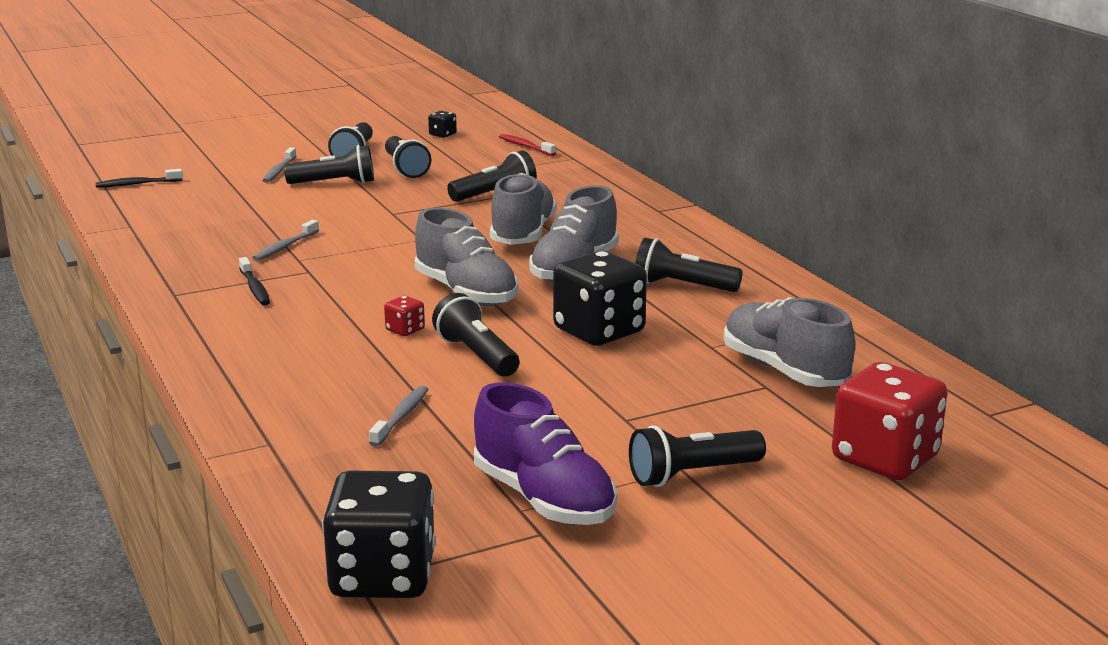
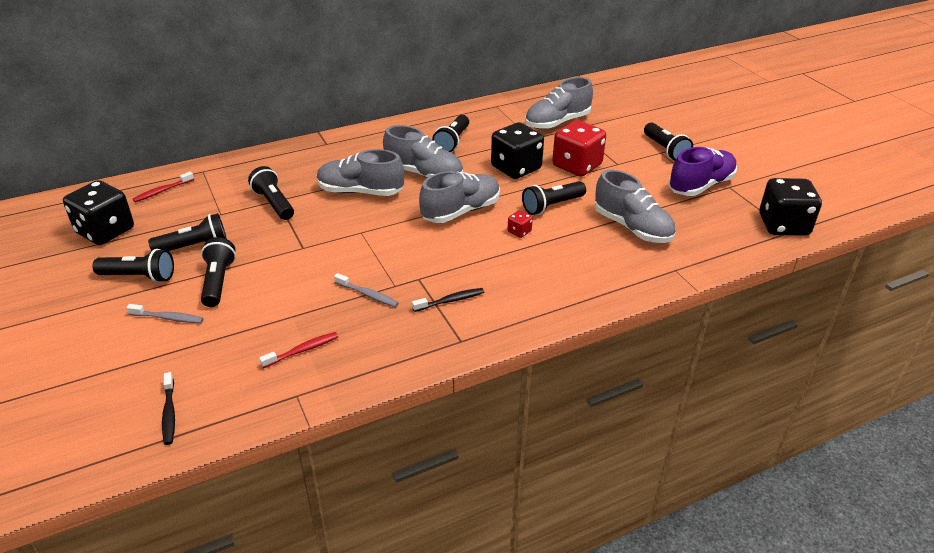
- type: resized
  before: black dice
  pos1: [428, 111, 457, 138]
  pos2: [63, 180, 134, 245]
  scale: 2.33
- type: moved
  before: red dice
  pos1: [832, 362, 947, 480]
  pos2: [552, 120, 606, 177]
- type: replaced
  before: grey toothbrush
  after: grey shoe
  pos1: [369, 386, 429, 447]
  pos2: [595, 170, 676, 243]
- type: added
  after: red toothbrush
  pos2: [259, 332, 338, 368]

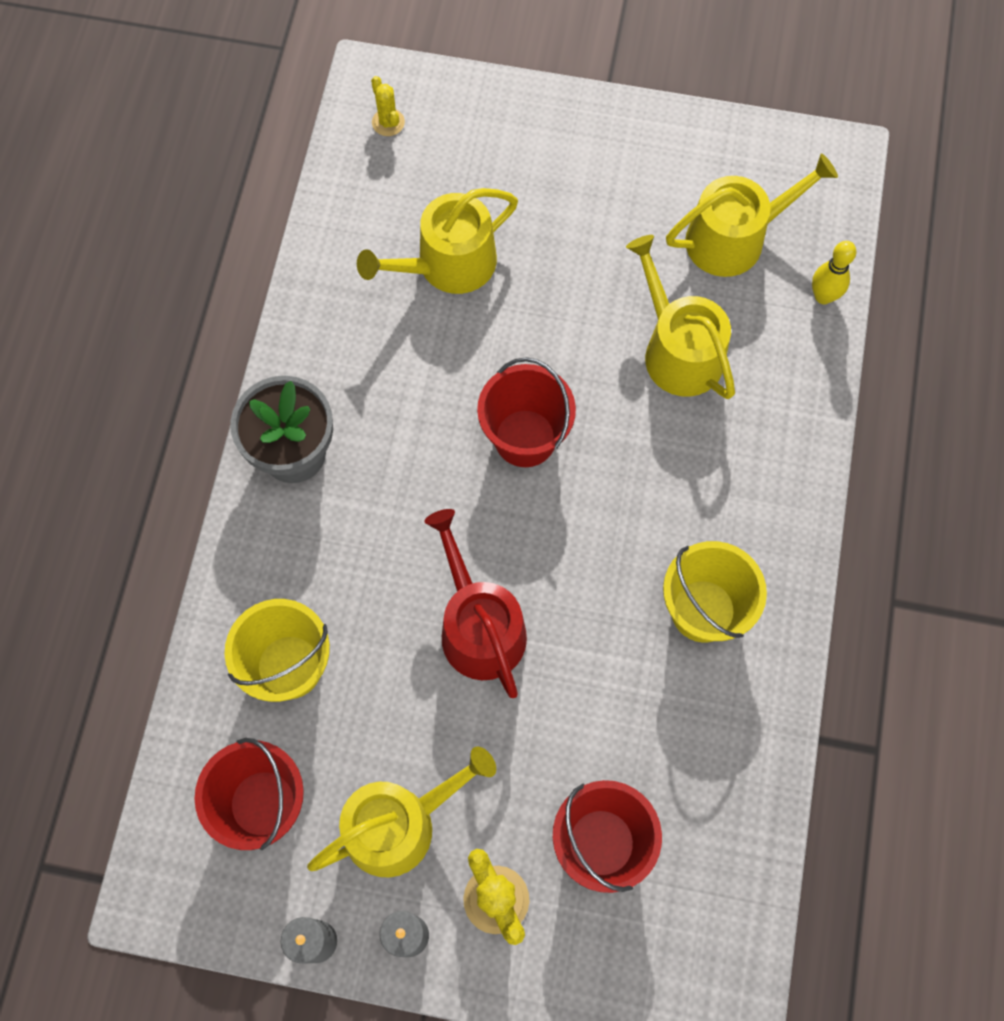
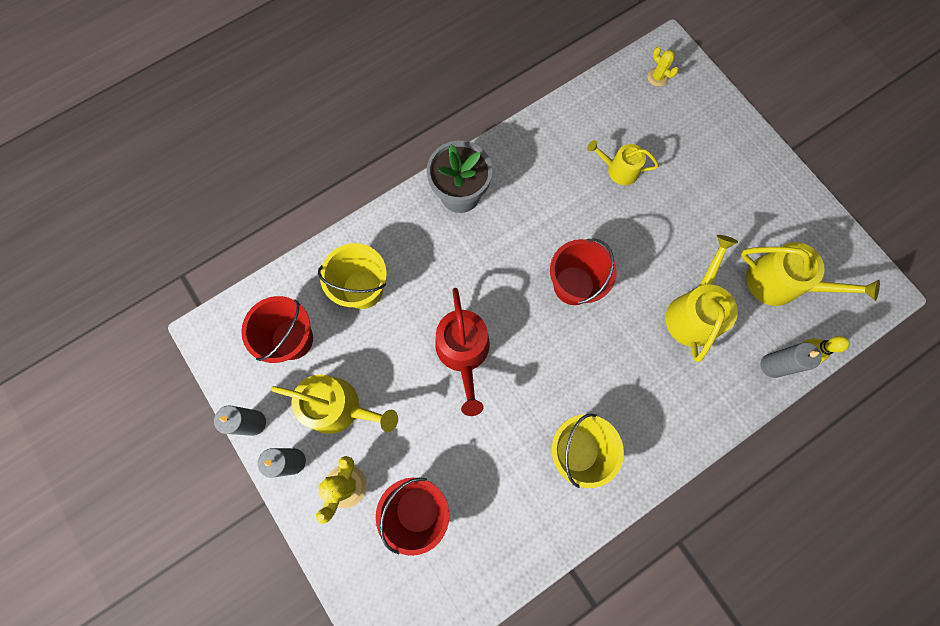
- type: turned
  before: yellow cactus
  pos1: [371, 76, 405, 136]
  pos2: [647, 47, 678, 86]
  turn: -60
- type: resized
  before: yellow watering can
  pos1: [357, 188, 518, 294]
  pos2: [587, 140, 659, 185]
  scale: 0.62
- type: turned
  before: red watering can
  pos1: [425, 509, 527, 698]
  pos2: [435, 288, 490, 416]
  turn: 150
- type: added
  after: grey candle
  pos2: [760, 342, 822, 378]

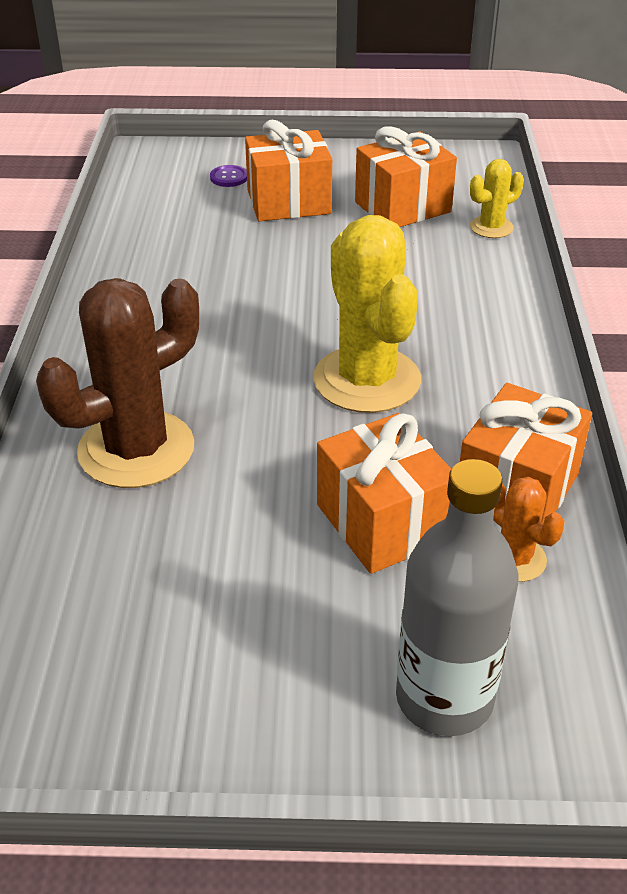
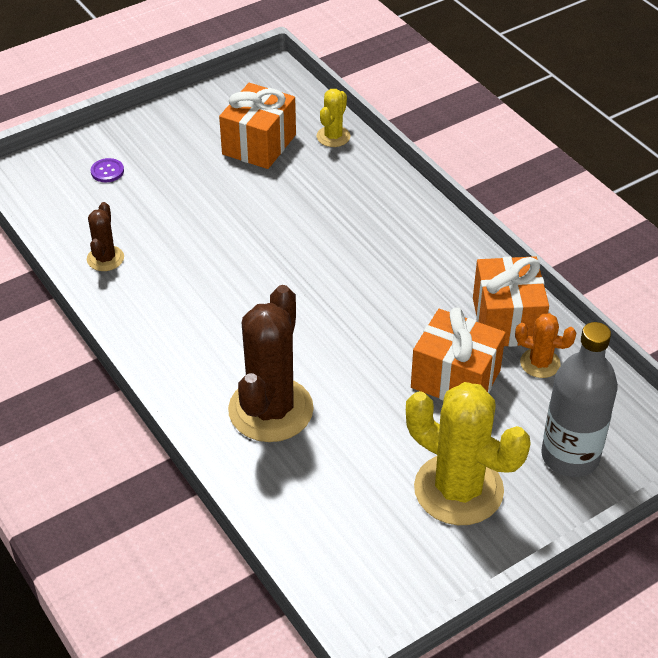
- type: removed
  before: orange gift
  pos1: [245, 120, 332, 221]
- type: moved
  before: yellow cactus
  pos1: [313, 215, 421, 413]
  pos2: [406, 382, 531, 525]
- type: added
  after: brown cactus
  pos2: [87, 202, 124, 271]

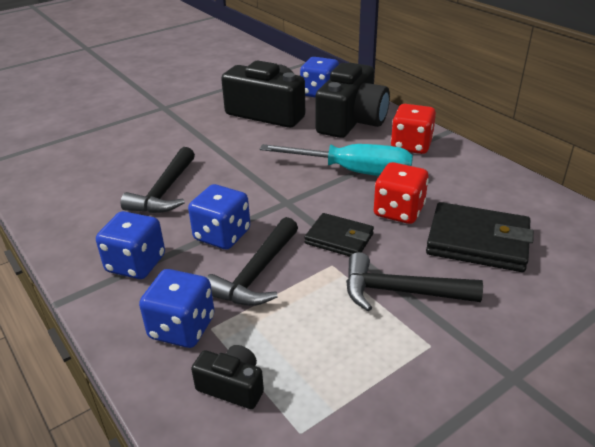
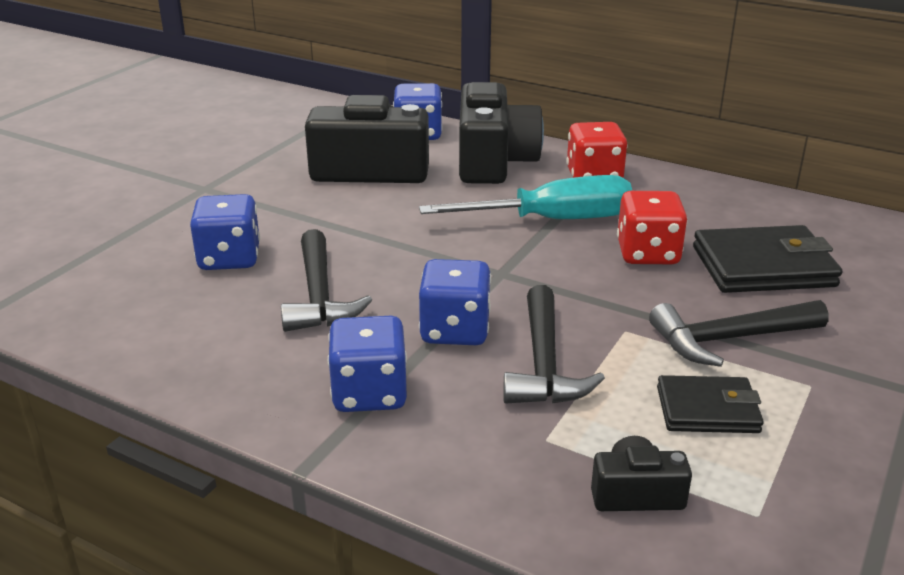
- type: moved
  before: black wallet
  pos1: [305, 213, 374, 257]
  pos2: [657, 375, 764, 433]
- type: moved
  before: blue dice
  pos1: [139, 269, 215, 348]
  pos2: [190, 194, 260, 270]

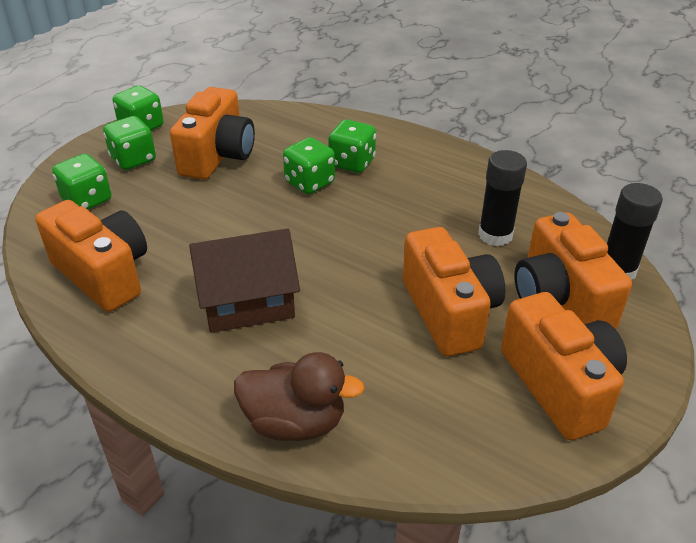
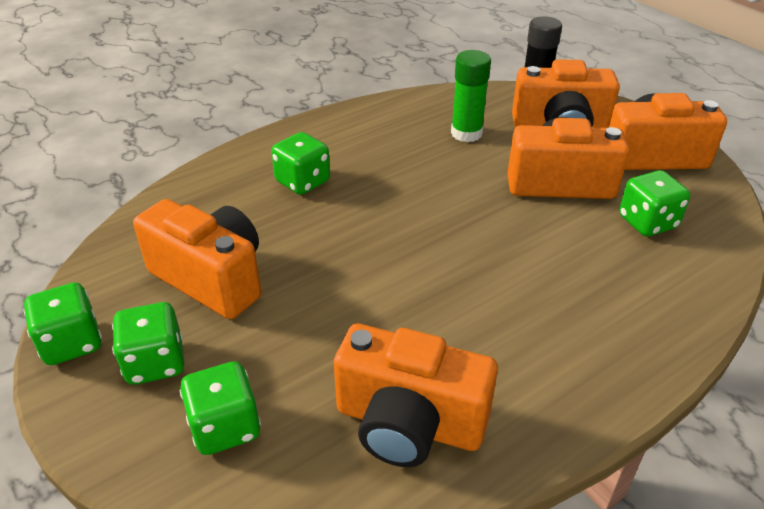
- type: moved
  before: green dice
  pos1: [283, 137, 335, 194]
  pos2: [619, 170, 690, 236]
- type: recoloured
  before: black glue stick
  after: green glue stick
  pos1: [478, 150, 527, 246]
  pos2: [451, 50, 491, 142]
- type: turned
  before: orange camera
  pos1: [35, 200, 147, 312]
  pos2: [334, 324, 498, 467]
  turn: -135
- type: removed
  before: brown house
  pos1: [189, 229, 300, 333]
- type: removed
  before: brown duck
  pos1: [234, 352, 365, 441]

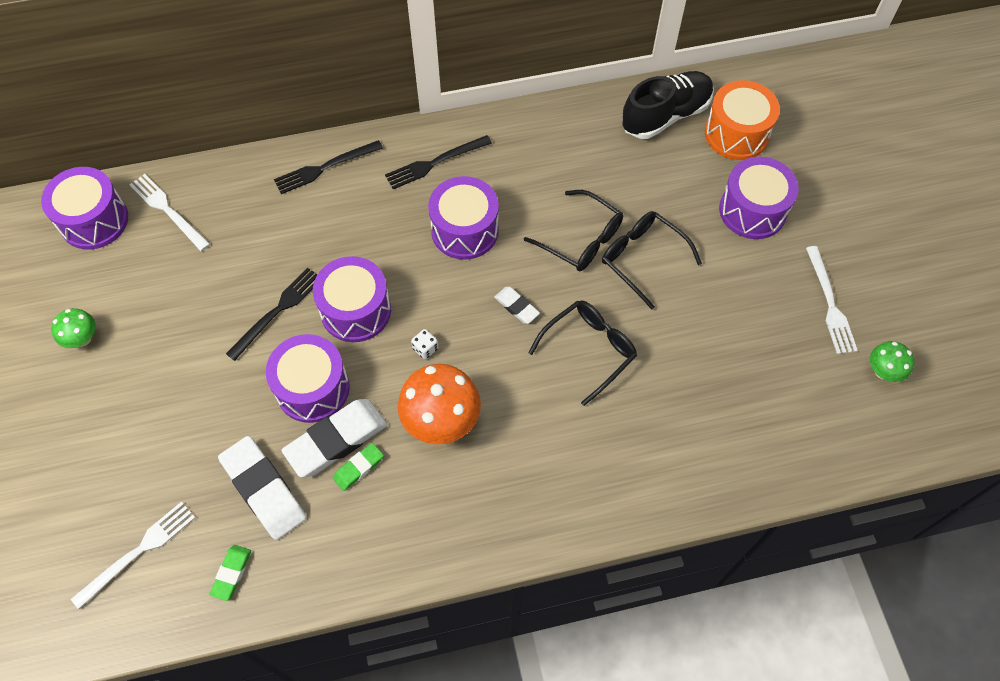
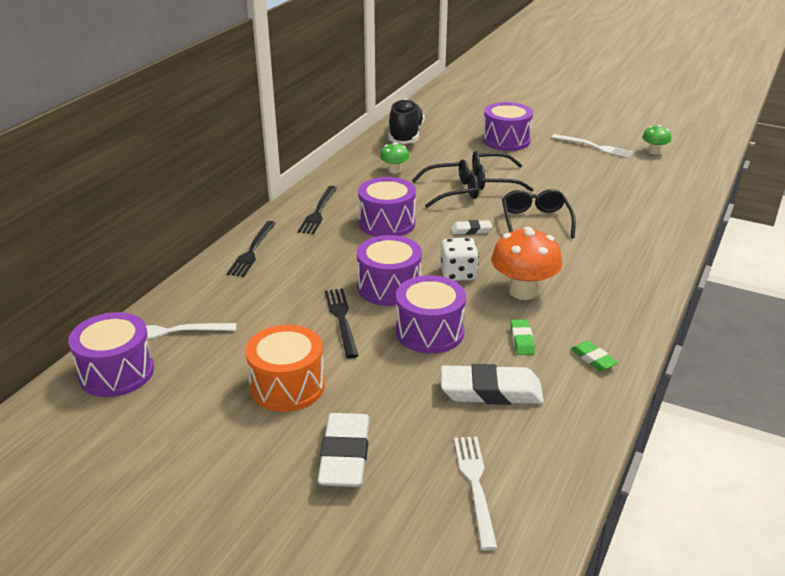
- type: moved
  before: orange drum
  pos1: [705, 80, 780, 160]
  pos2: [245, 325, 325, 412]
- type: moved
  before: green mushroom
  pos1: [51, 308, 96, 348]
  pos2: [380, 142, 409, 173]
- type: resized
  before: white dice
  pos1: [411, 329, 438, 359]
  pos2: [440, 238, 479, 281]
  scale: 1.91
- type: moved
  before: white eraser
  pos1: [281, 399, 387, 477]
  pos2: [317, 413, 370, 487]
- type: moved
  before: green eraser
  pos1: [210, 545, 251, 601]
  pos2: [571, 341, 618, 371]

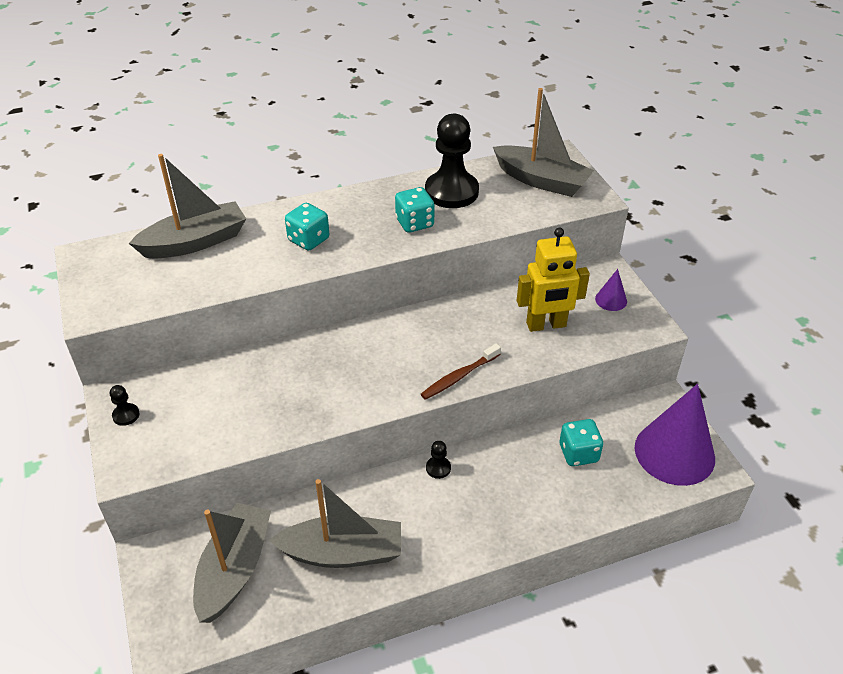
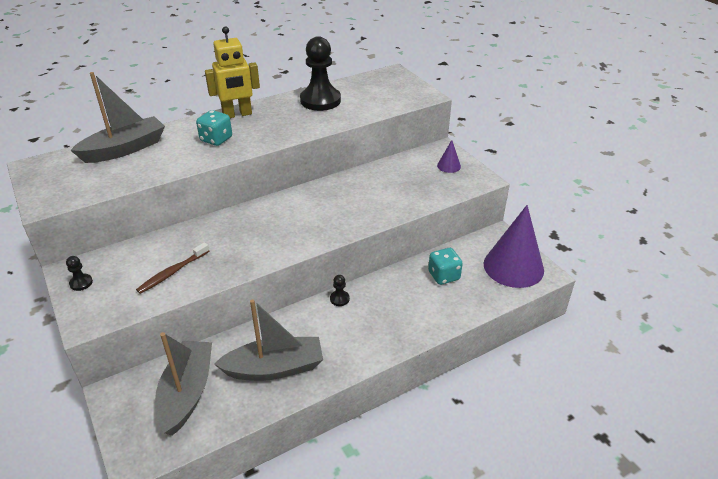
- type: removed
  before: grey boat
  pos1: [493, 88, 594, 197]
- type: removed
  before: turquoise dice
  pos1: [395, 187, 435, 233]
- type: moved
  before: yellow robot
  pos1: [517, 228, 590, 332]
  pos2: [205, 26, 260, 118]
- type: moved
  before: brown toothbrush
  pos1: [421, 343, 501, 400]
  pos2: [136, 242, 209, 294]

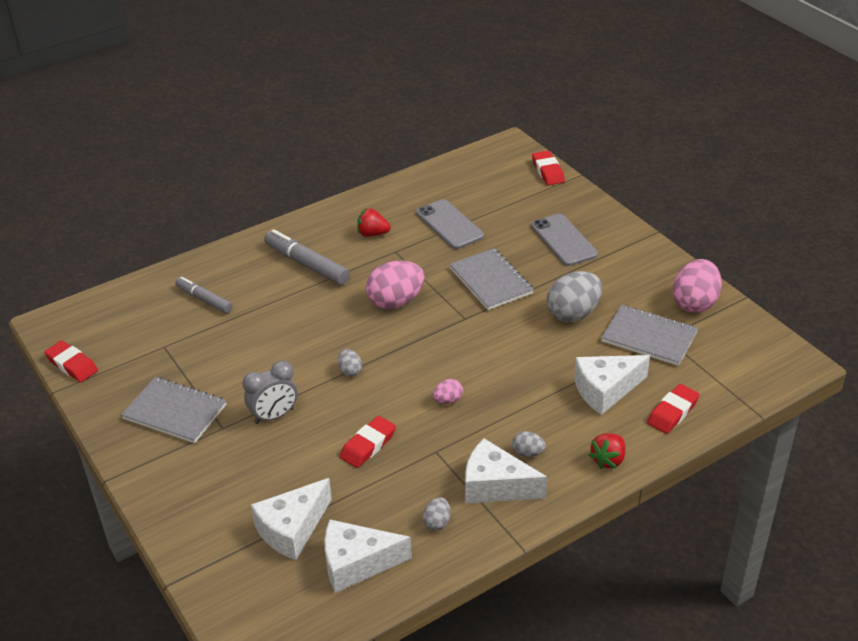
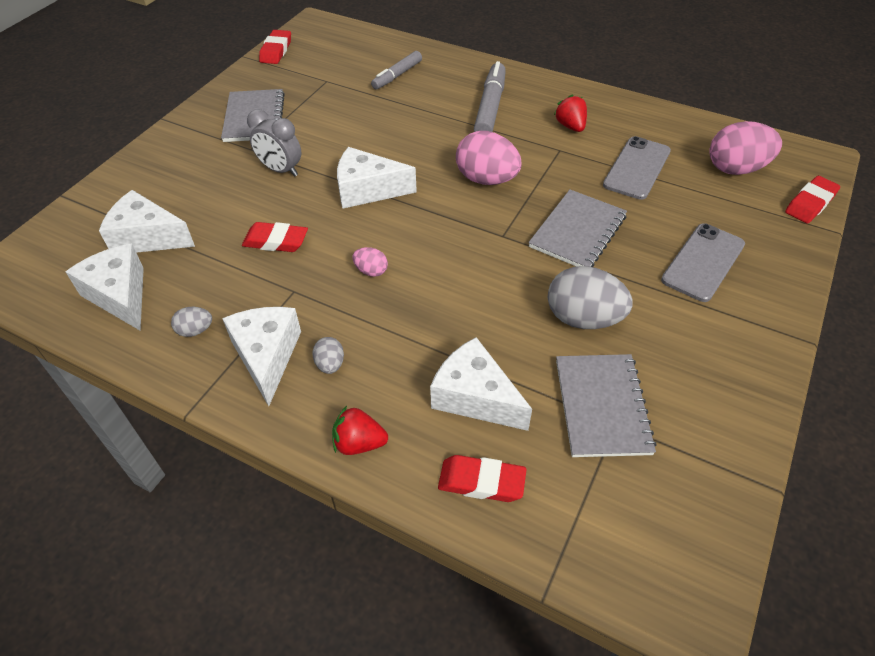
- type: moved
  before: pink egg
  pos1: [672, 259, 722, 313]
  pos2: [709, 121, 782, 175]
- type: turned
  before: grey marker
  pos1: [175, 277, 233, 313]
  pos2: [371, 51, 422, 89]
  turn: -150
- type: replaced
  before: grey egg
  after: white cheese
  pos1: [338, 349, 362, 377]
  pos2: [337, 147, 417, 209]

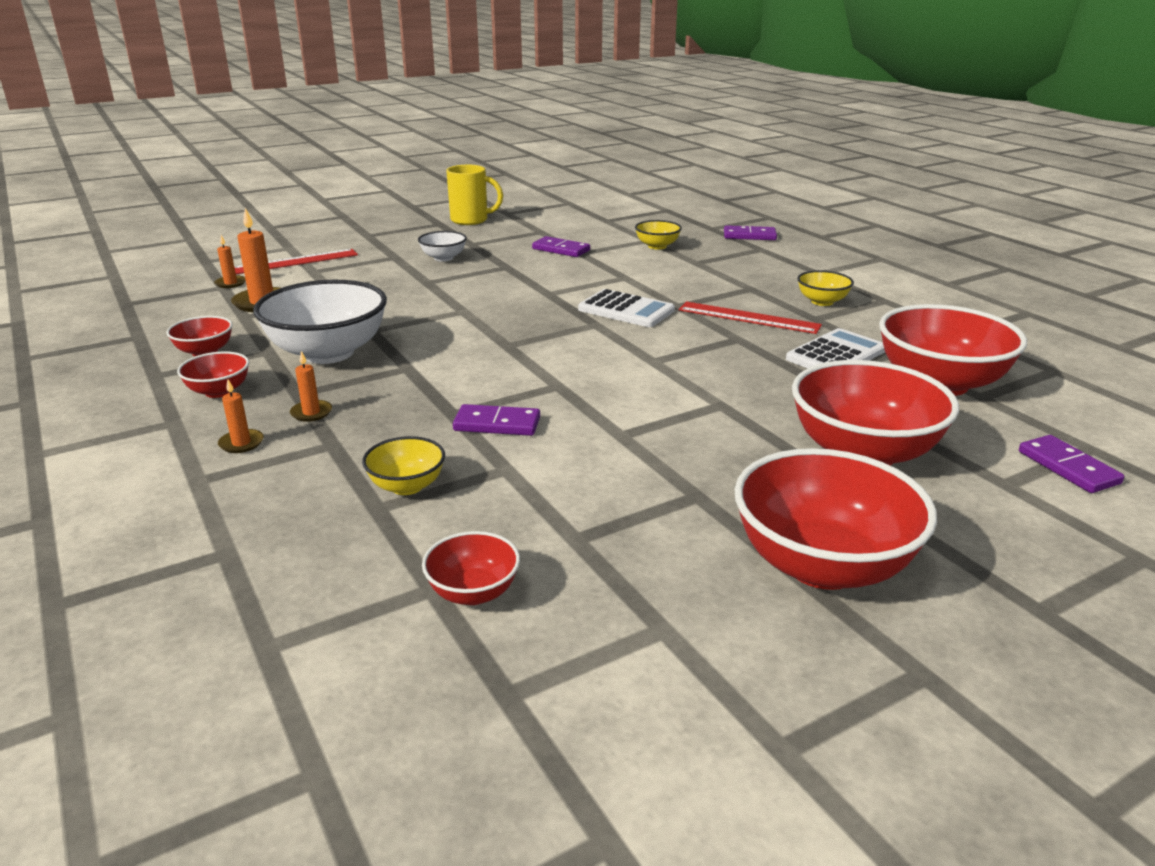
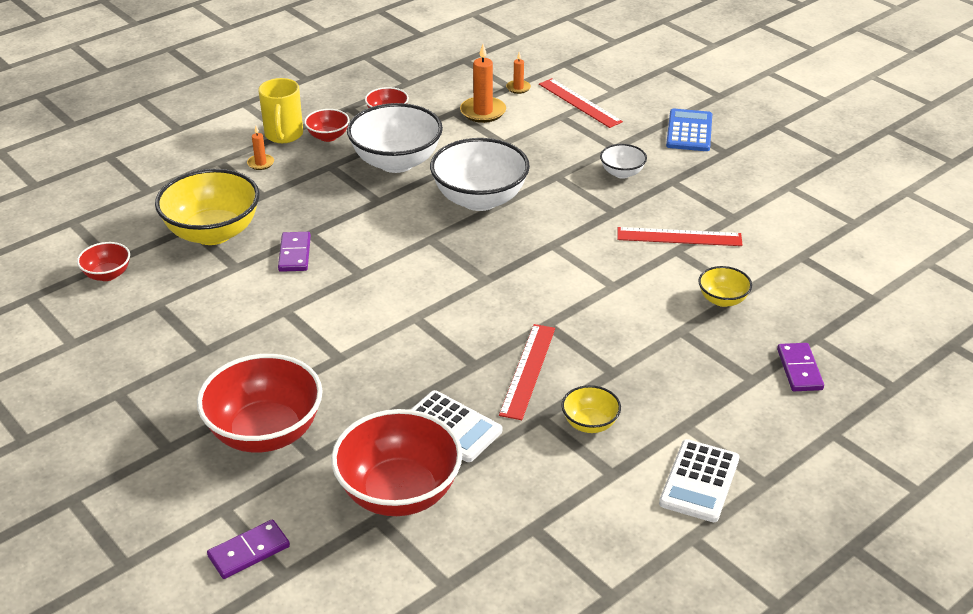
- type: moved
  before: yellow mug
  pos1: [446, 165, 503, 225]
  pos2: [258, 78, 303, 143]
- type: replaced
  before: purple domino
  after: red ruler
  pos1: [532, 236, 590, 257]
  pos2: [617, 227, 743, 246]
- type: moved
  before: white calculator
  pos1: [578, 289, 675, 327]
  pos2: [659, 439, 740, 522]
- type: removed
  before: orange candle
  pos1: [290, 351, 332, 422]
- type: resized
  before: yellow bowl
  pos1: [362, 436, 445, 495]
  pos2: [155, 169, 260, 245]
  scale: 2.05
- type: removed
  before: red bowl
  pos1: [734, 448, 937, 590]
- type: added
  after: blue calculator
  pos2: [666, 109, 712, 151]
- type: added
  after: white bowl
  pos2: [430, 138, 530, 211]

